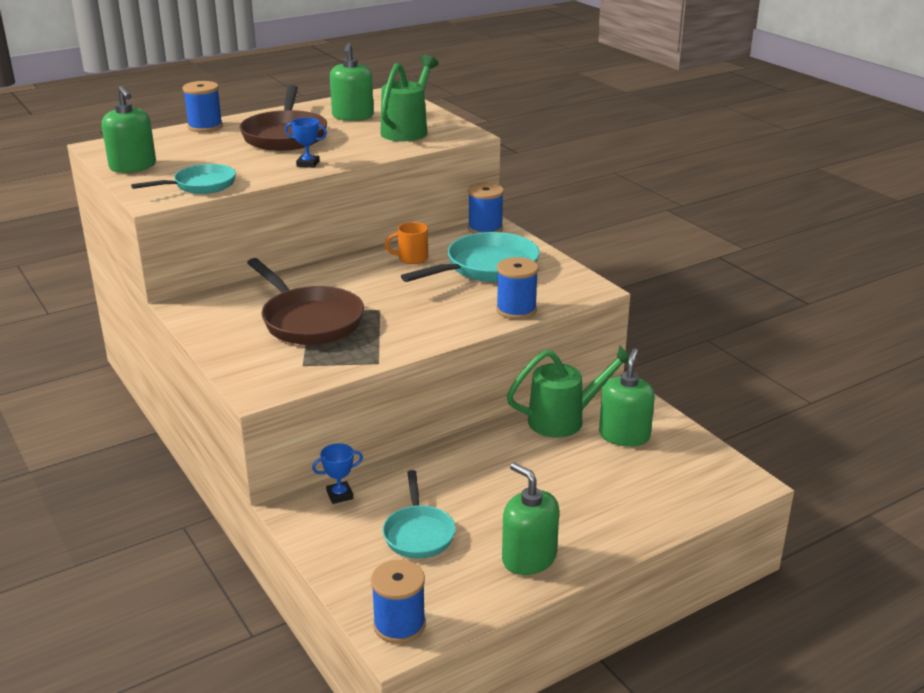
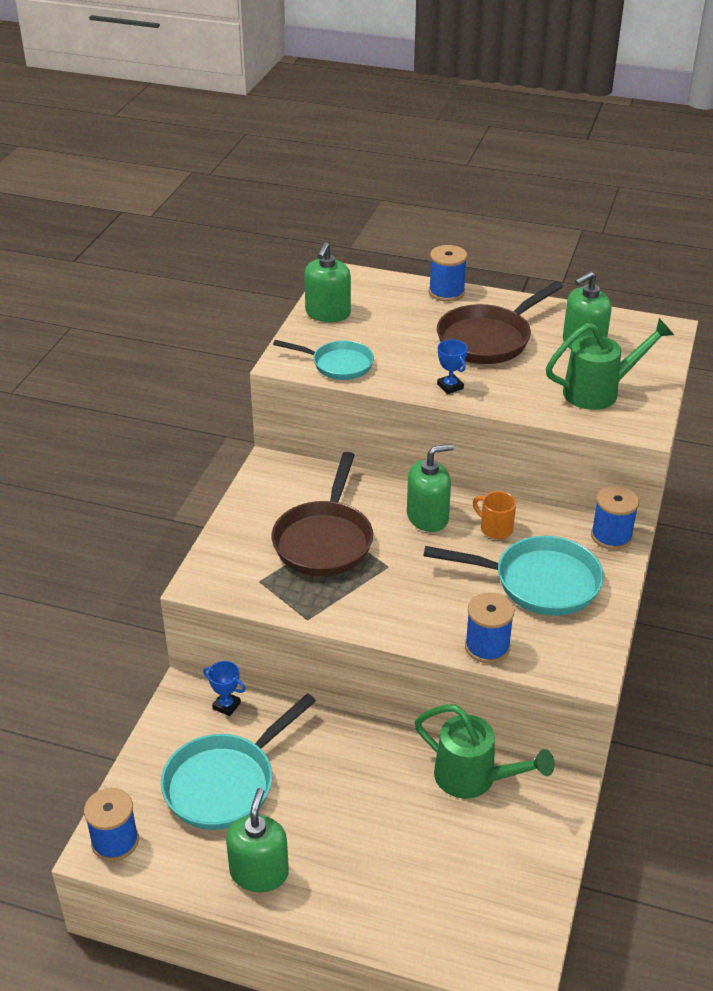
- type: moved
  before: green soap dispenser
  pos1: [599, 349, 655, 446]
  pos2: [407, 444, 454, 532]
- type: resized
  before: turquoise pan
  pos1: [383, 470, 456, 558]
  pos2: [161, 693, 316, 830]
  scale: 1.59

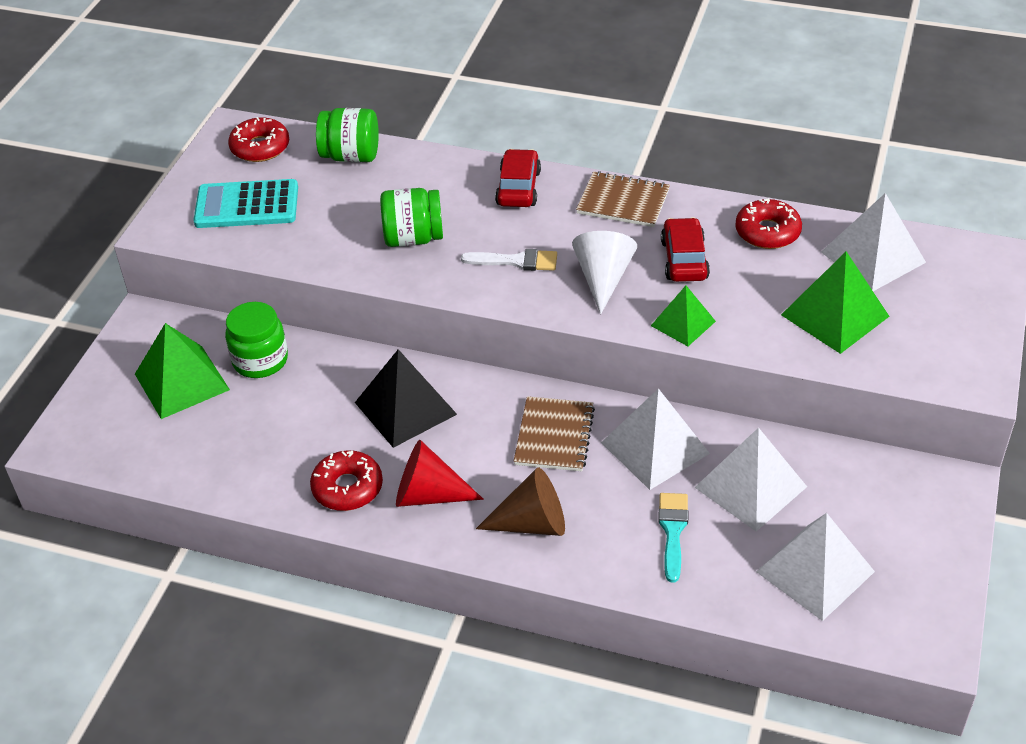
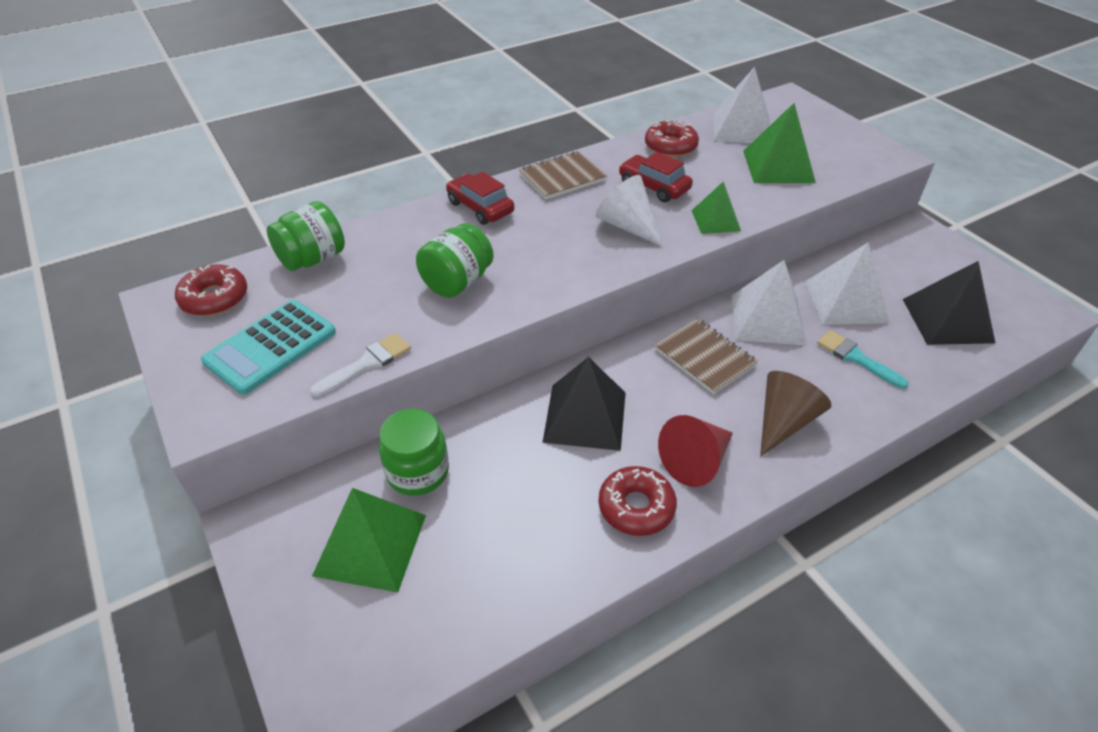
- type: moved
  before: white brush
  pos1: [461, 249, 557, 271]
  pos2: [310, 333, 411, 397]
- type: recoloured
  before: white pyramid
  after: black pyramid
  pos1: [756, 513, 875, 621]
  pos2: [903, 261, 995, 345]

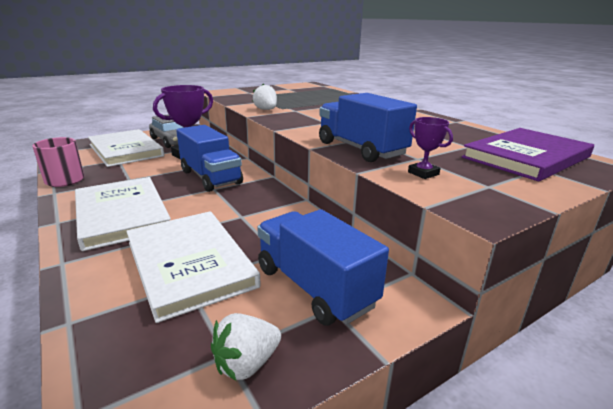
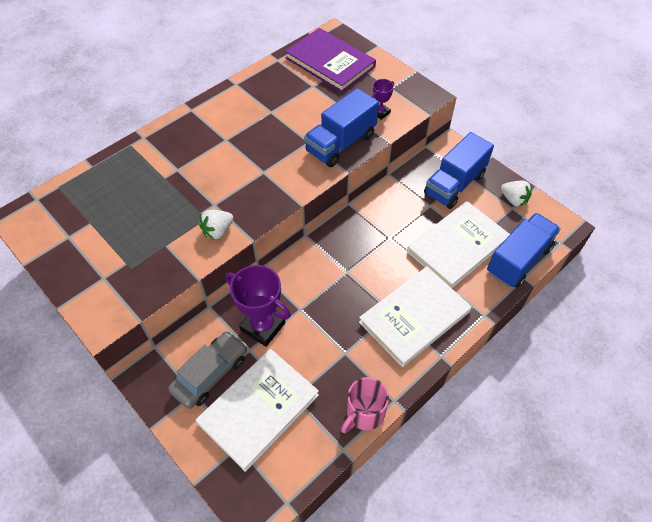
- type: moved
  before: blue truck
  pos1: [176, 125, 243, 192]
  pos2: [487, 213, 561, 288]

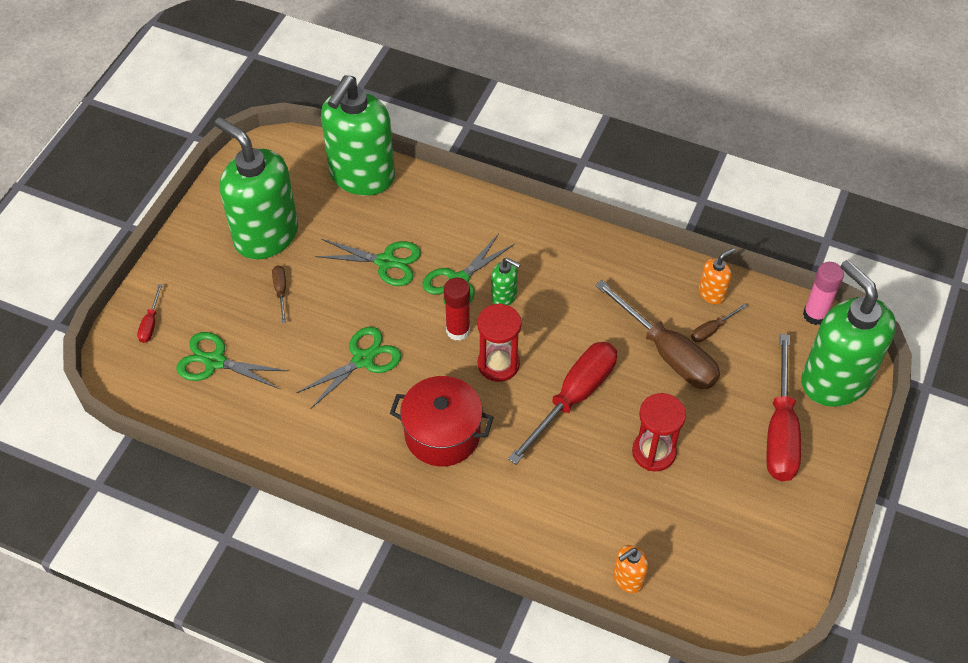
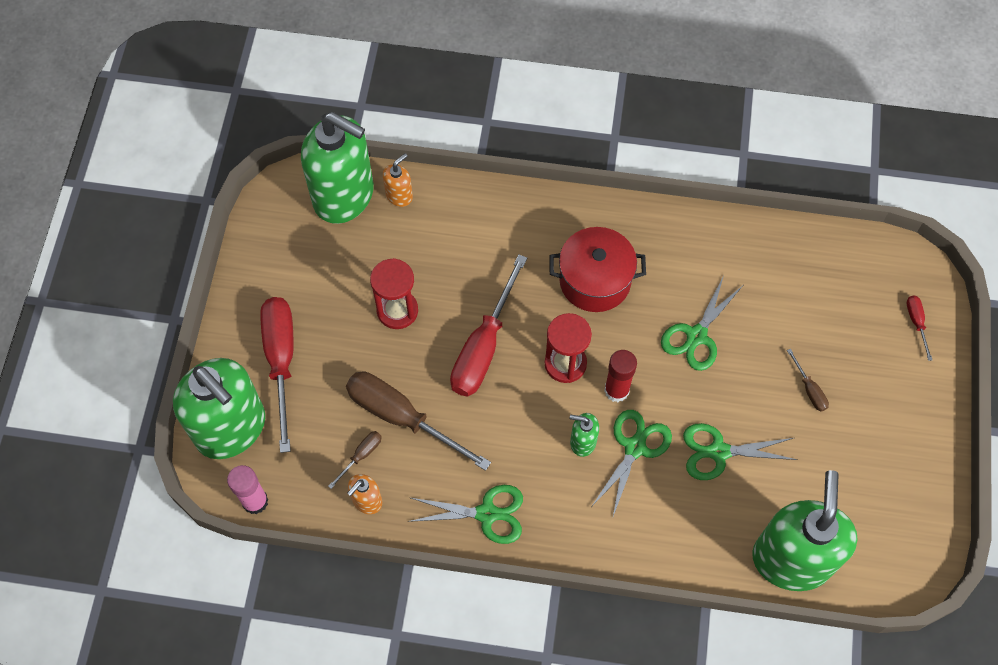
- type: moved
  before: green soap dispenser
  pos1: [215, 117, 298, 260]
  pos2: [301, 112, 374, 224]
- type: moved
  before: green scissors
  pos1: [177, 332, 288, 389]
  pos2: [408, 485, 523, 544]

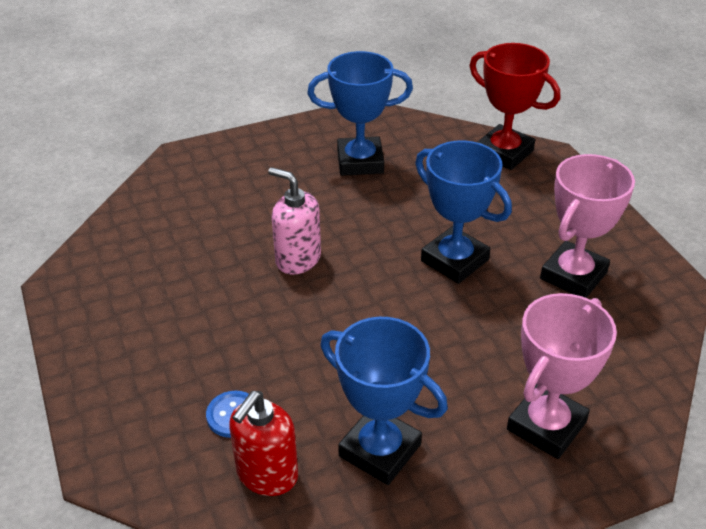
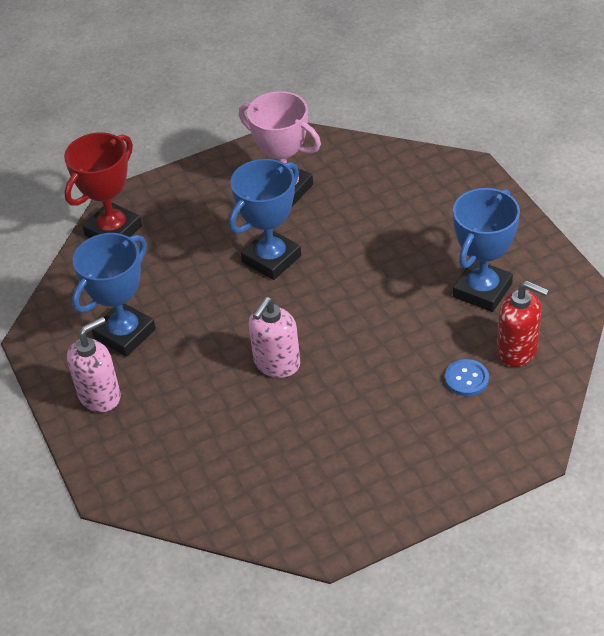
- type: turned
  before: blue trophy
  pos1: [307, 51, 413, 176]
  pos2: [72, 233, 156, 357]
  turn: 45
- type: removed
  before: pink trophy
  pos1: [507, 293, 617, 459]
- type: added
  after: pink soap dispenser
  pos2: [67, 317, 121, 412]

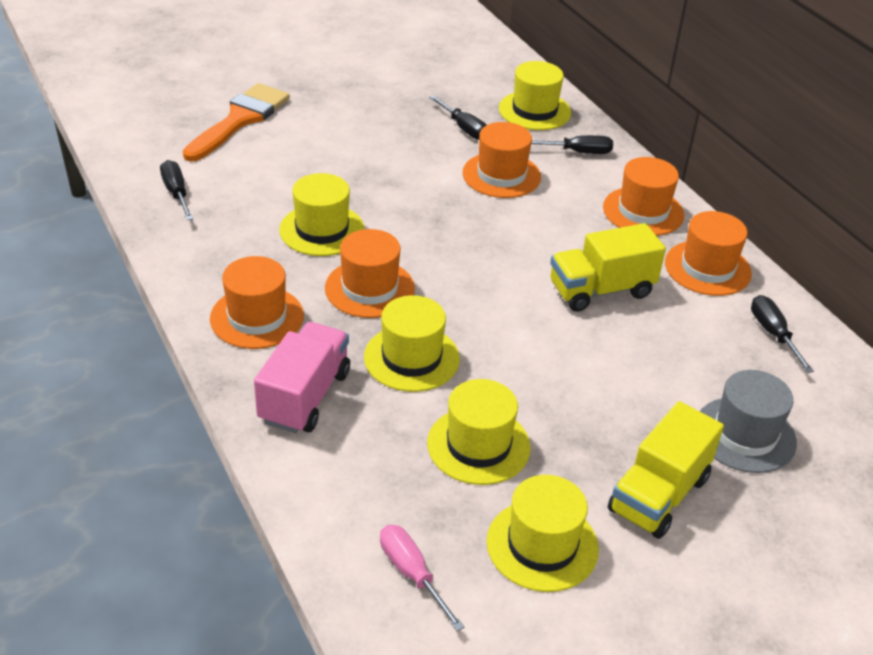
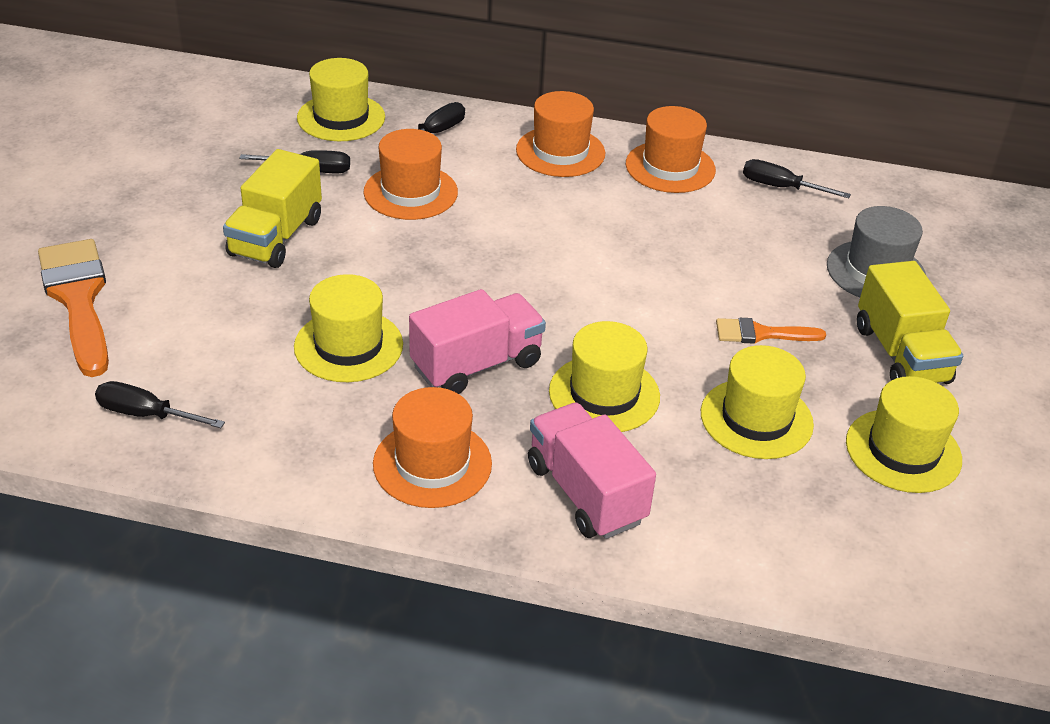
- type: moved
  before: yellow truck
  pos1: [550, 223, 666, 312]
  pos2: [223, 149, 322, 268]
- type: replaced
  before: orange hat
  after: pink truck
  pos1: [325, 229, 415, 318]
  pos2: [409, 289, 546, 394]
- type: removed
  before: pink screwdriver
  pos1: [380, 525, 464, 631]
- type: added
  after: orange brush
  pos2: [716, 318, 826, 344]

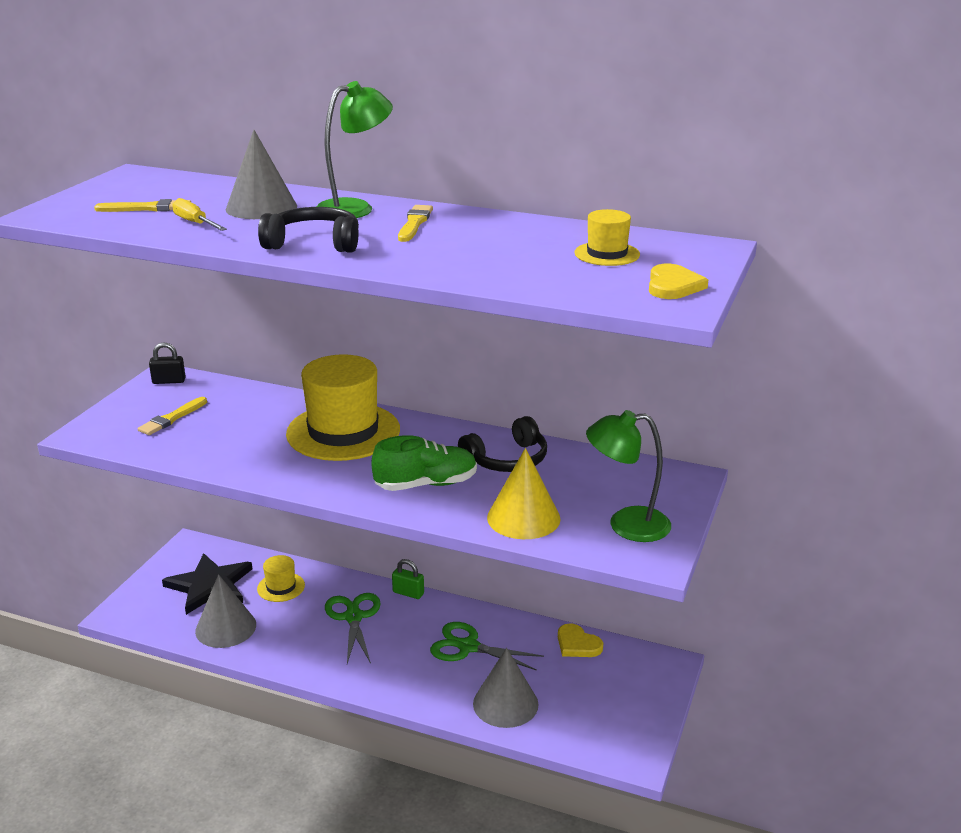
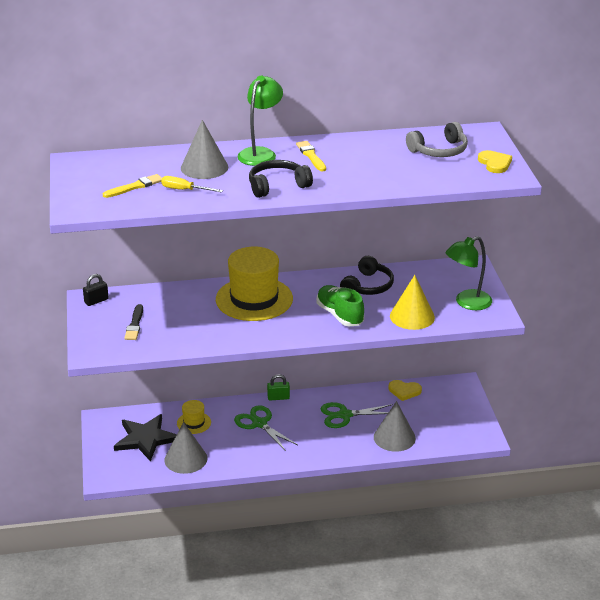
- type: replaced
  before: yellow hat
  after: grey headphones
  pos1: [575, 209, 640, 266]
  pos2: [406, 122, 468, 157]
- type: recoloured
  before: yellow brush
  after: black brush
  pos1: [138, 397, 207, 435]
  pos2: [124, 304, 143, 340]
- type: turned
  before: green shoe
  pos1: [372, 435, 477, 491]
  pos2: [317, 285, 364, 326]
  turn: -75

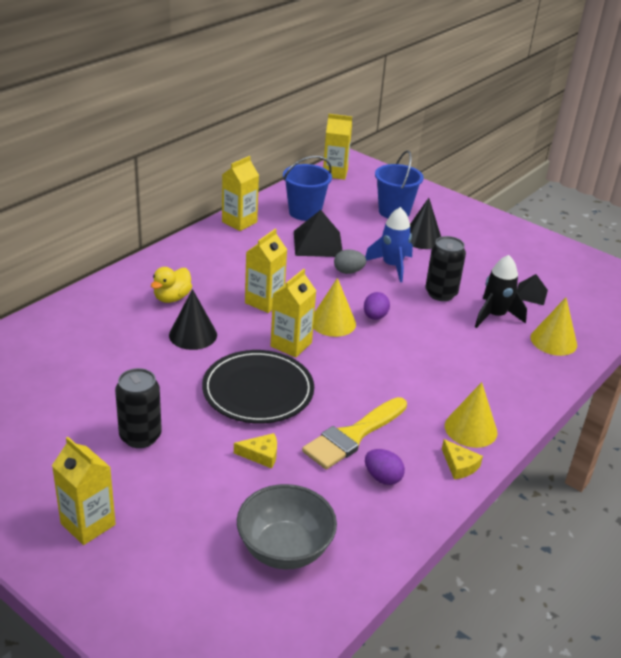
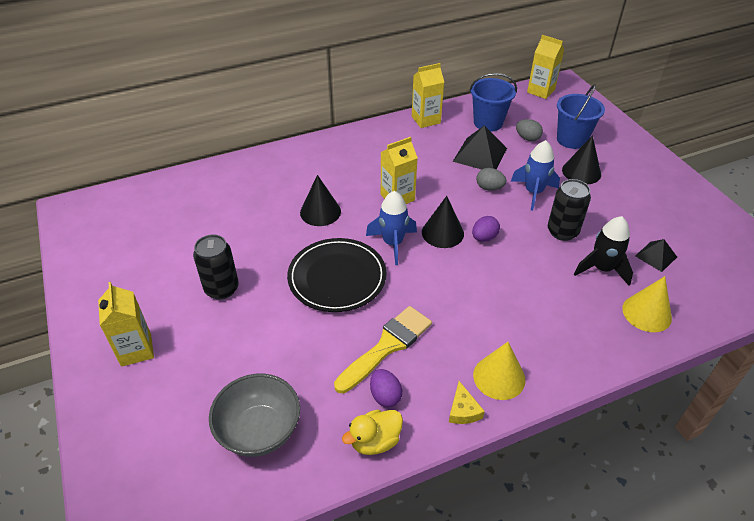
- type: moved
  before: yellow duck
  pos1: [151, 267, 192, 303]
  pos2: [342, 409, 403, 455]
- type: replaced
  before: yellow carton
  after: blue rocket
  pos1: [271, 269, 316, 358]
  pos2: [366, 191, 417, 265]
- type: recoloured
  before: yellow cone
  after: black cone
  pos1: [313, 278, 356, 337]
  pos2: [422, 196, 464, 248]
- type: turned
  before: yellow brush
  pos1: [302, 397, 407, 470]
  pos2: [334, 306, 432, 393]
  turn: 150
- type: removed
  before: yellow cheese
  pos1: [234, 433, 277, 469]
- type: added
  after: grey egg
  pos2: [516, 119, 543, 141]

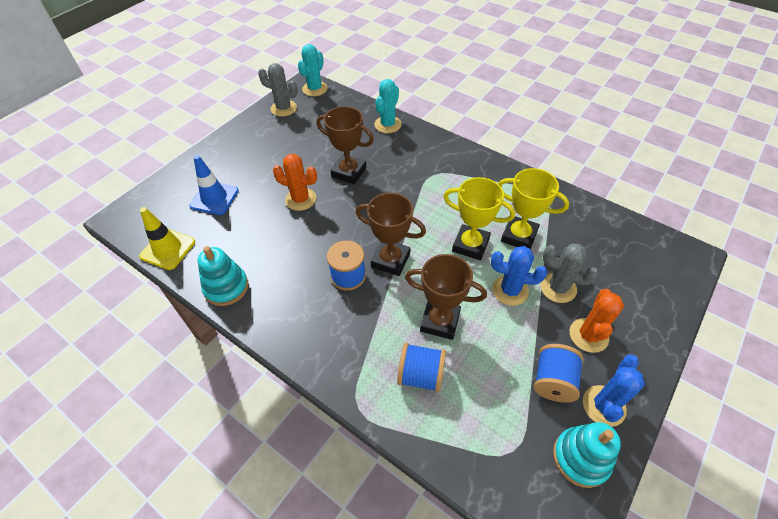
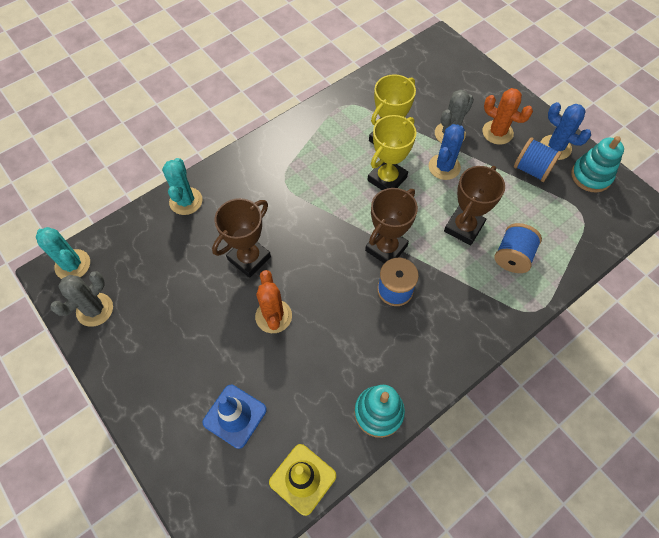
- type: turned
  before: turquoise cactus
  pos1: [374, 79, 402, 133]
  pos2: [162, 158, 203, 215]
  turn: 45
- type: turned
  before: orange cactus
  pos1: [273, 154, 317, 211]
  pos2: [255, 270, 292, 333]
  turn: -45

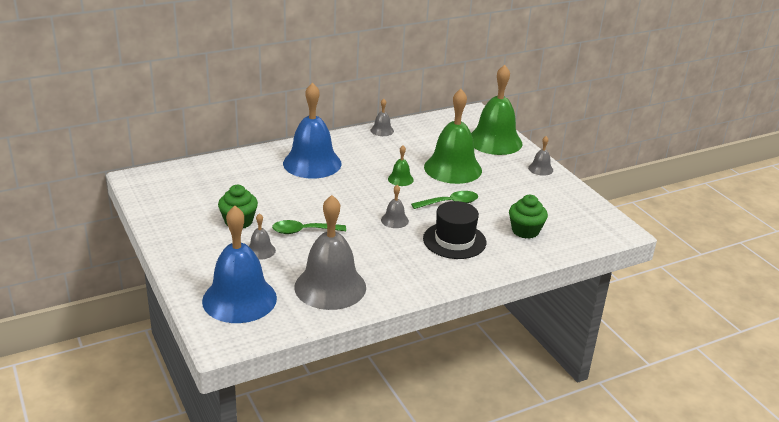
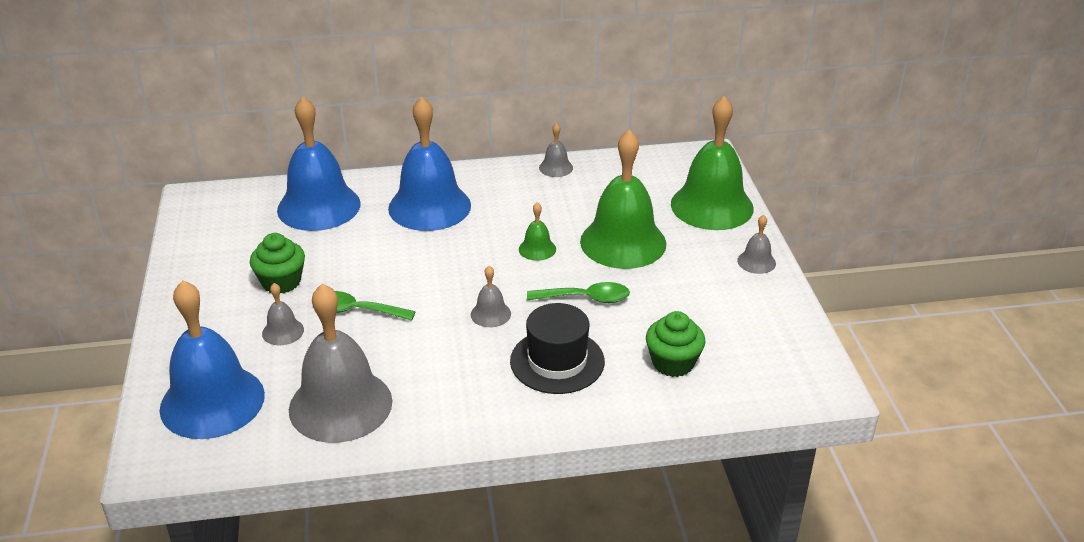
- type: added
  after: blue bell
  pos2: [277, 97, 361, 231]

